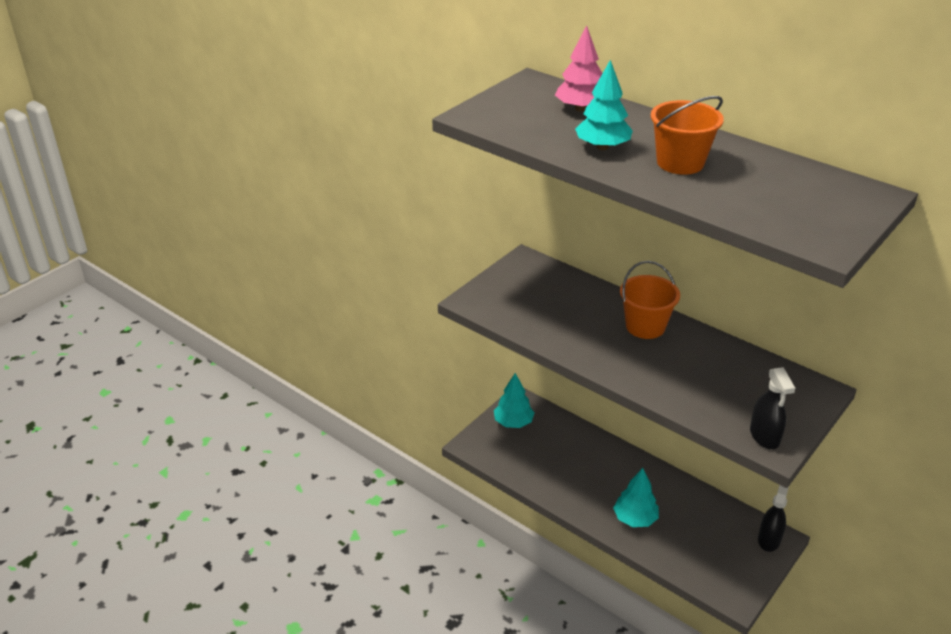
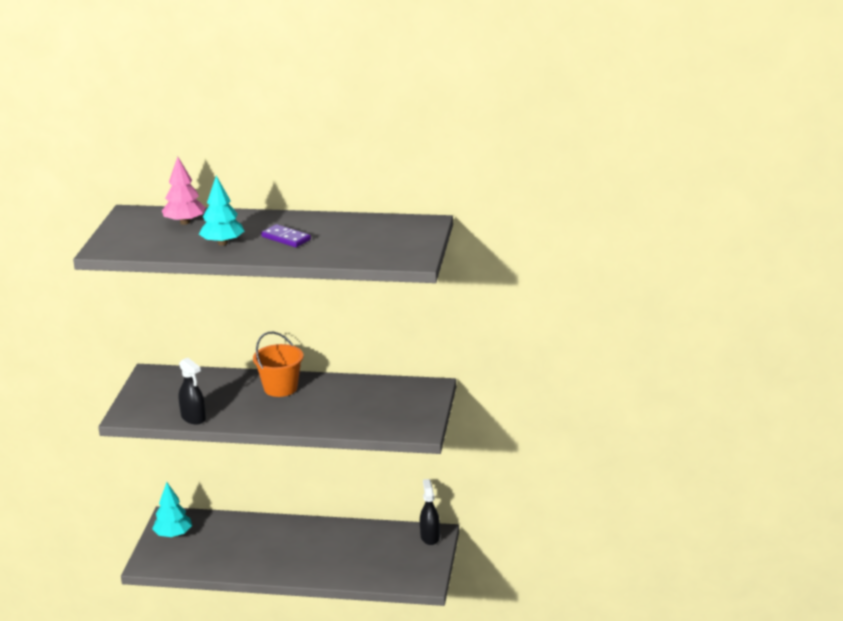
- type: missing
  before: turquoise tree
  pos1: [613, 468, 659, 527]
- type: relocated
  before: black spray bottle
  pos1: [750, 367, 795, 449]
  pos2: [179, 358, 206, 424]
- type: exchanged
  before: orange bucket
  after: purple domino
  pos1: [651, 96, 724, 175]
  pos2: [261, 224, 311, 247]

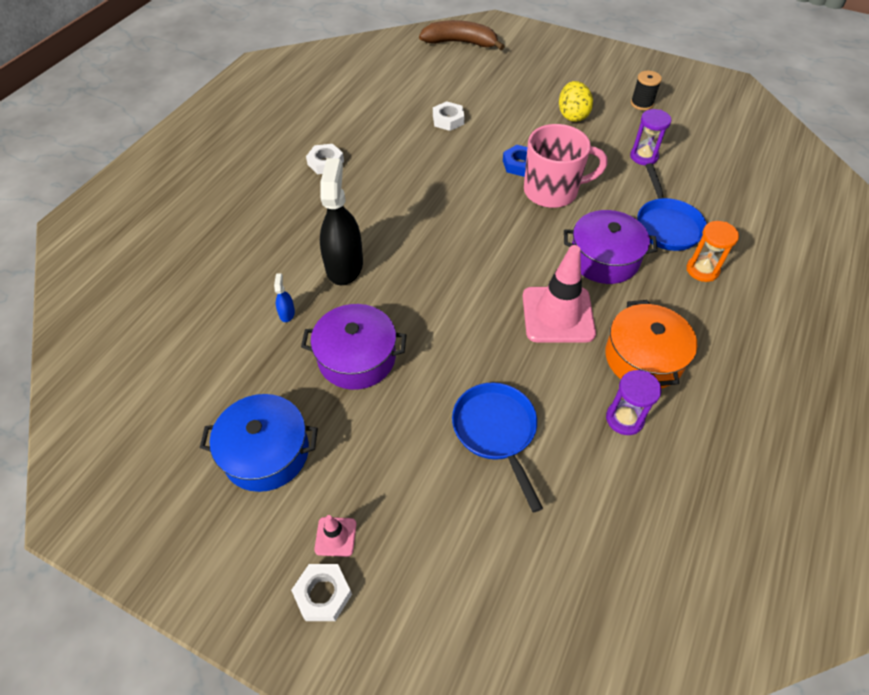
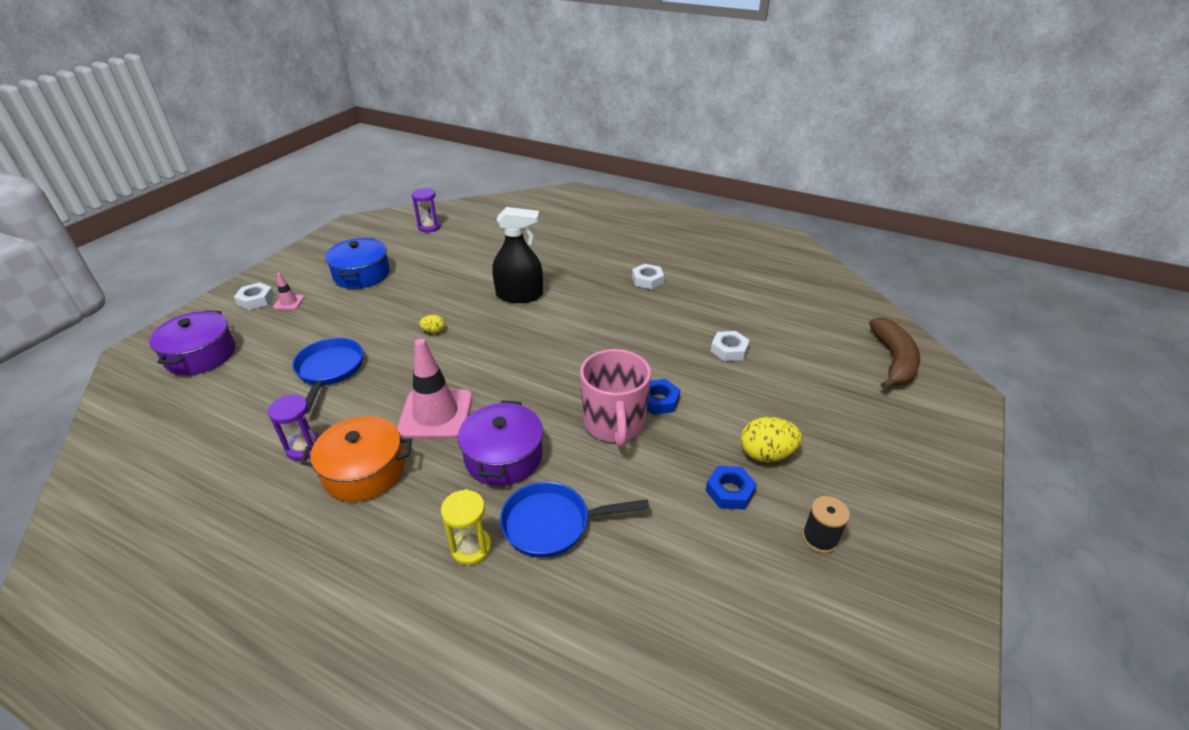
- type: missing
  before: blue spray bottle
  pos1: [274, 273, 295, 322]
- type: appeared
  after: yellow egg
  pos2: [419, 315, 445, 333]
- type: appeared
  after: blue nut
  pos2: [705, 466, 757, 509]
- type: relocated
  before: purple pot
  pos1: [301, 304, 406, 390]
  pos2: [149, 310, 235, 375]
- type: relocated
  before: purple hourglass
  pos1: [630, 109, 672, 165]
  pos2: [412, 188, 441, 232]
- type: colour
  before: orange hourglass
  after: yellow hourglass
  pos1: [687, 221, 739, 282]
  pos2: [441, 489, 492, 565]
- type: spun
  before: blue pan
  pos1: [452, 383, 543, 512]
  pos2: [292, 338, 363, 414]
  turn: -75

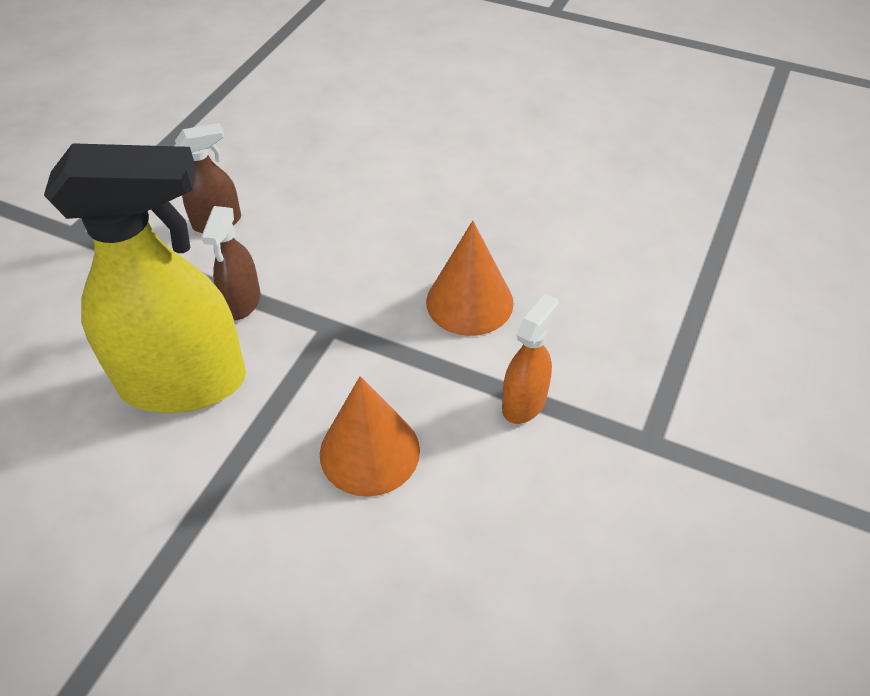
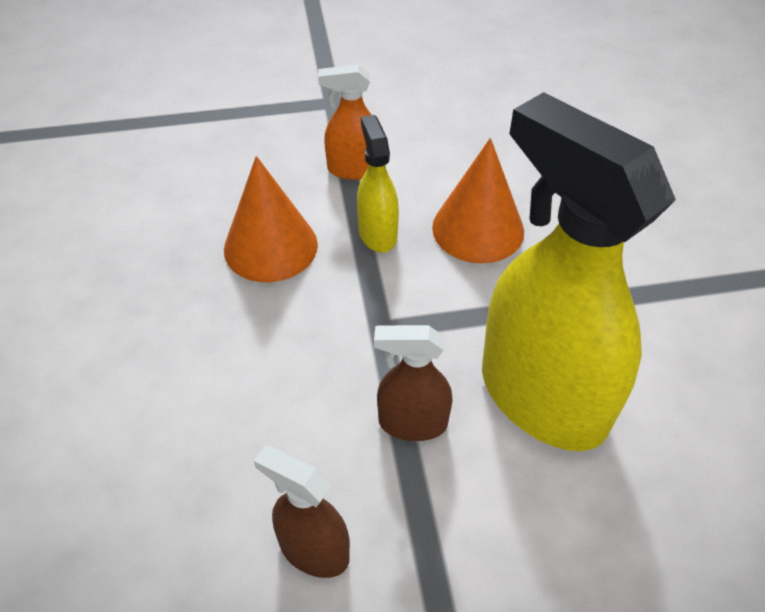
- type: appeared
  after: yellow spray bottle
  pos2: [357, 115, 399, 253]
- type: spun
  before: brown spray bottle
  pos1: [201, 206, 261, 320]
  pos2: [374, 325, 452, 441]
  turn: -150

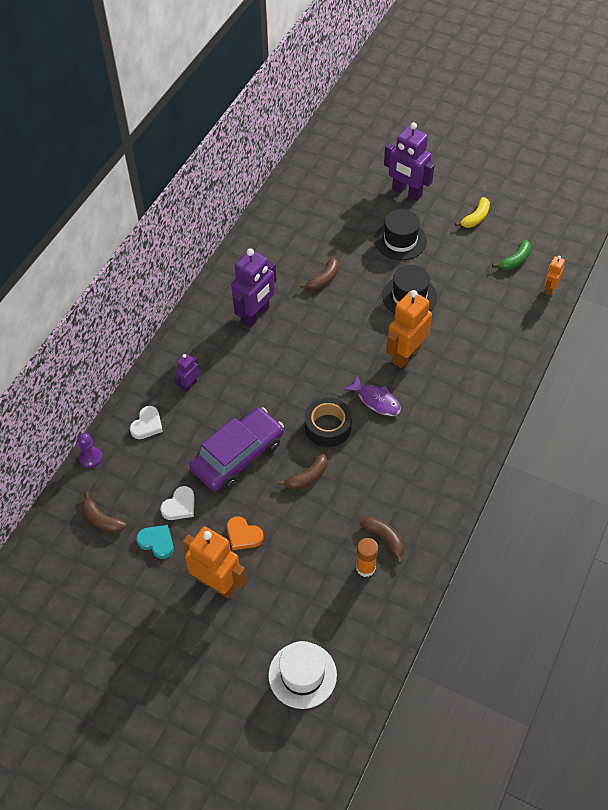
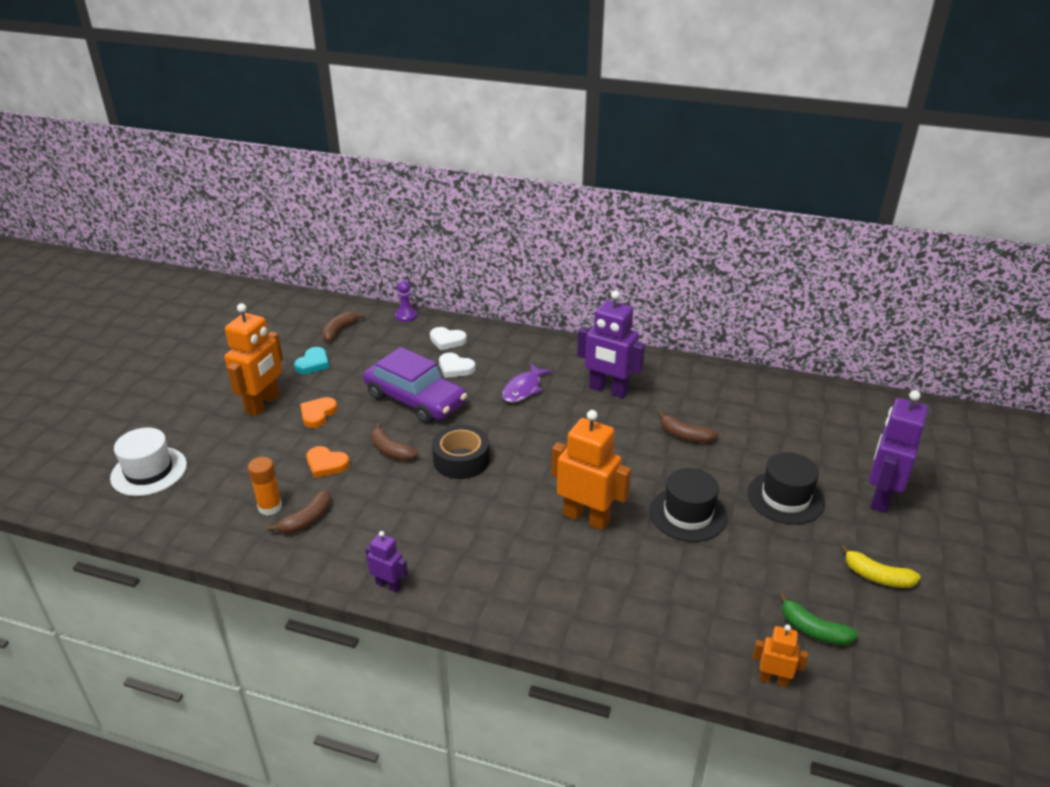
- type: appeared
  after: orange heart
  pos2: [306, 446, 350, 478]
- type: relocated
  before: white heart
  pos1: [160, 486, 195, 520]
  pos2: [439, 353, 475, 378]
- type: relocated
  before: purple robot
  pos1: [174, 354, 199, 393]
  pos2: [366, 531, 408, 593]
- type: relocated
  before: purple fish
  pos1: [343, 376, 401, 416]
  pos2: [502, 363, 552, 403]

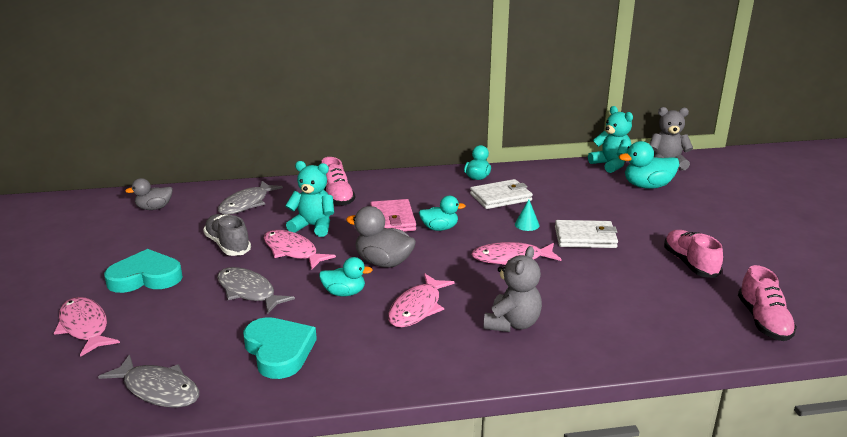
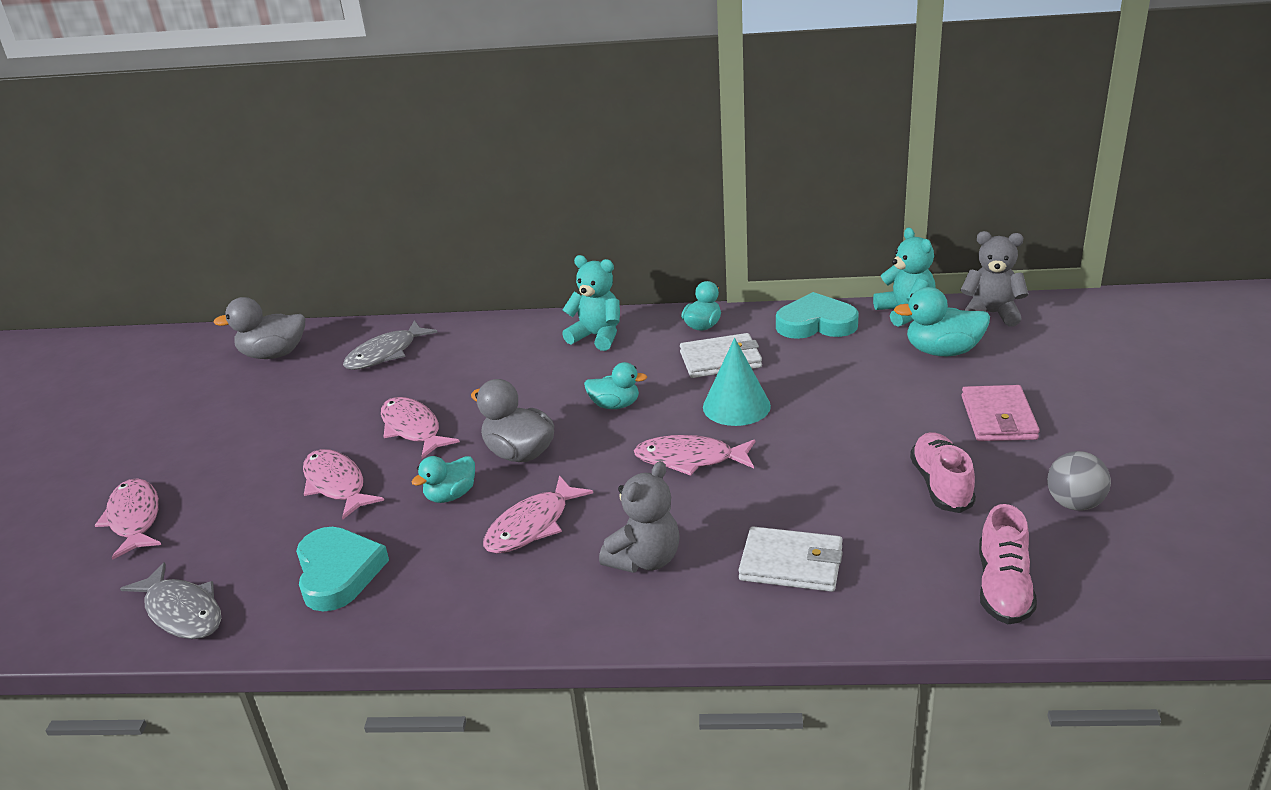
- type: missing
  before: grey shoe
  pos1: [203, 214, 251, 256]
- type: missing
  before: pink shoe
  pos1: [321, 157, 355, 206]
- type: appeared
  after: grey ball
  pos2: [1047, 451, 1111, 511]
- type: relocated
  before: turquoise heart
  pos1: [104, 249, 183, 293]
  pos2: [776, 292, 859, 339]
- type: relocated
  before: turquoise teddy bear
  pos1: [285, 161, 334, 237]
  pos2: [562, 255, 620, 351]
- type: relocated
  before: pink wallet
  pos1: [370, 199, 416, 232]
  pos2: [962, 385, 1040, 441]
- type: relocated
  before: white wallet
  pos1: [555, 220, 618, 248]
  pos2: [738, 527, 843, 592]
- type: colour
  before: grey fish
  after: pink fish
  pos1: [217, 267, 295, 314]
  pos2: [303, 449, 384, 519]
- type: spun
  before: turquoise duck
  pos1: [319, 257, 373, 297]
  pos2: [412, 456, 475, 503]
  turn: 120
- type: size
  before: grey duck
  pos1: [125, 178, 173, 210]
  pos2: [214, 297, 305, 359]
  scale: 1.52
- type: size
  before: turquoise cone
  pos1: [515, 200, 540, 231]
  pos2: [703, 338, 771, 426]
  scale: 1.95

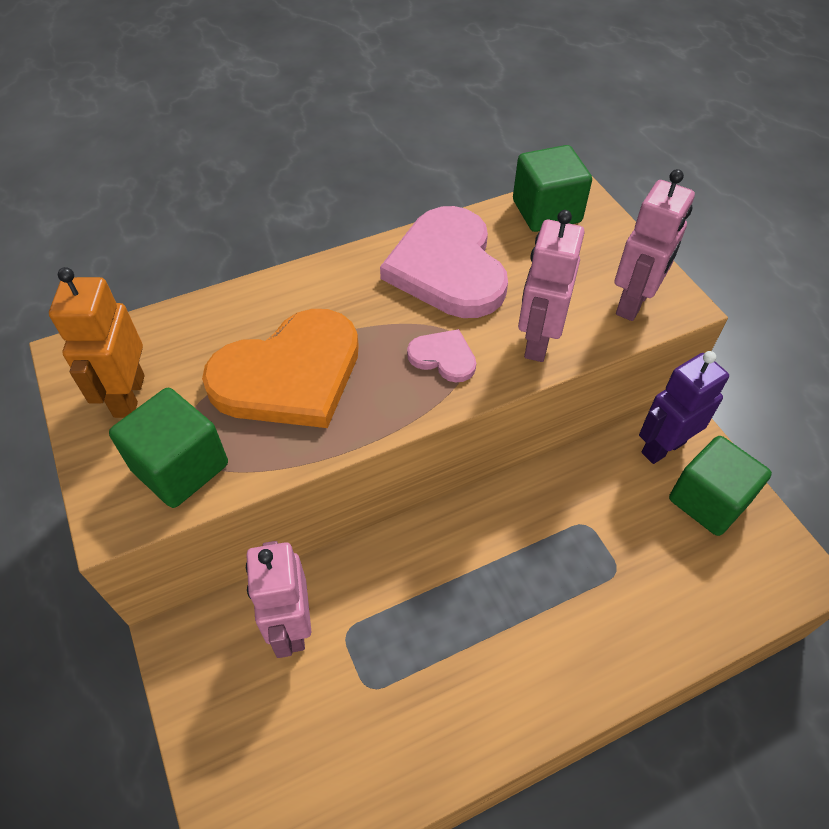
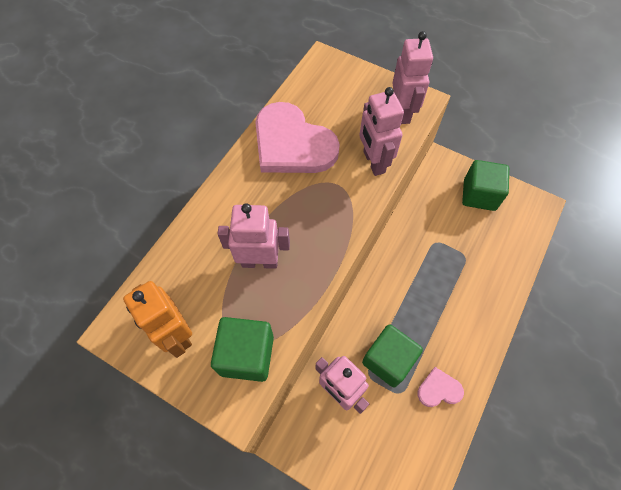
- type: missing
  before: purple robot
  pos1: [639, 351, 729, 464]
- type: relocated
  before: pink heart
  pos1: [407, 329, 476, 383]
  pos2: [418, 367, 464, 407]
- type: relocated
  before: green cube
  pos1: [513, 145, 592, 232]
  pos2: [362, 324, 423, 388]
- type: exchanged
  before: orange heart
  after: pink robot
  pos1: [202, 309, 359, 428]
  pos2: [218, 203, 290, 269]

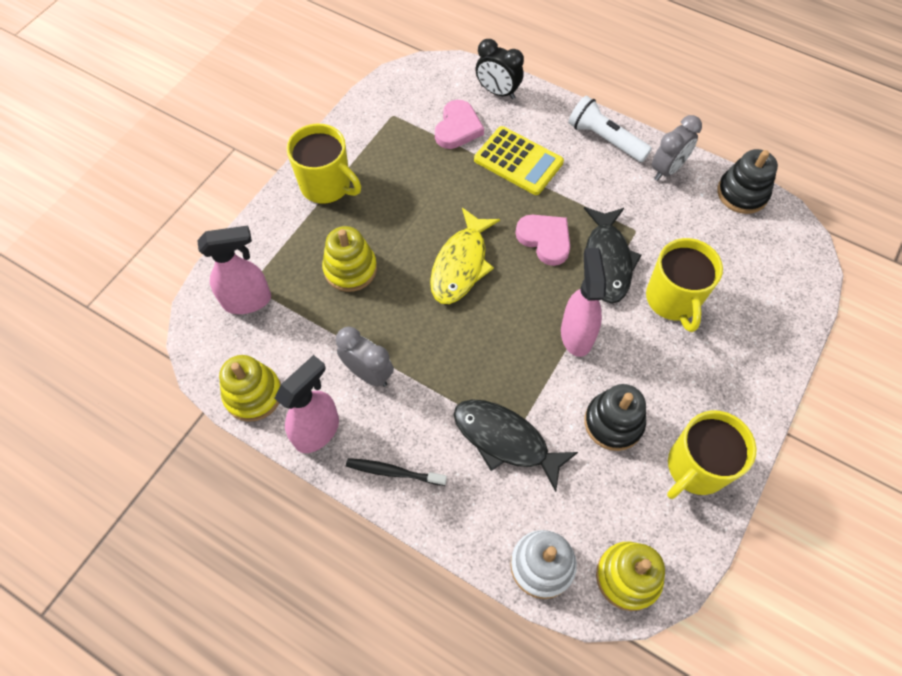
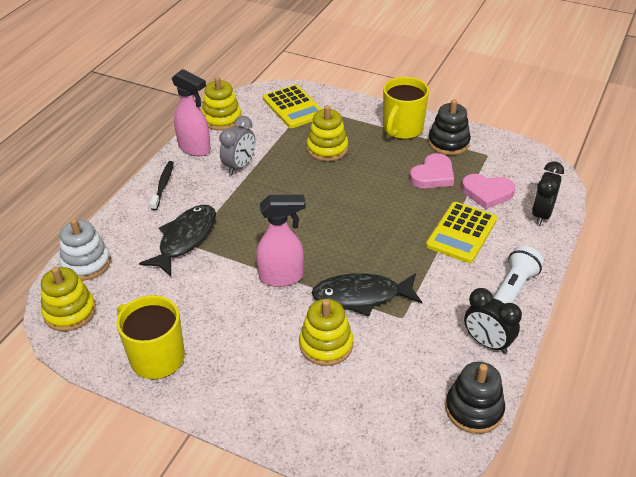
- type: missing
  before: yellow fish
  pos1: [430, 208, 500, 304]
- type: relocated
  before: pink heart
  pos1: [516, 215, 570, 266]
  pos2: [410, 153, 454, 188]
- type: relocated
  before: black stacking toy
  pos1: [584, 384, 646, 451]
  pos2: [428, 99, 471, 155]
- type: exchanged
  before: pink spray bottle
  after: yellow calculator
  pos1: [197, 226, 271, 314]
  pos2: [263, 85, 322, 128]
- type: exchanged
  before: yellow mug
  after: yellow stacking toy
  pos1: [646, 238, 723, 332]
  pos2: [299, 299, 353, 366]
- type: colour
  before: grey clock
  after: black clock
  pos1: [652, 115, 702, 181]
  pos2: [464, 288, 522, 354]

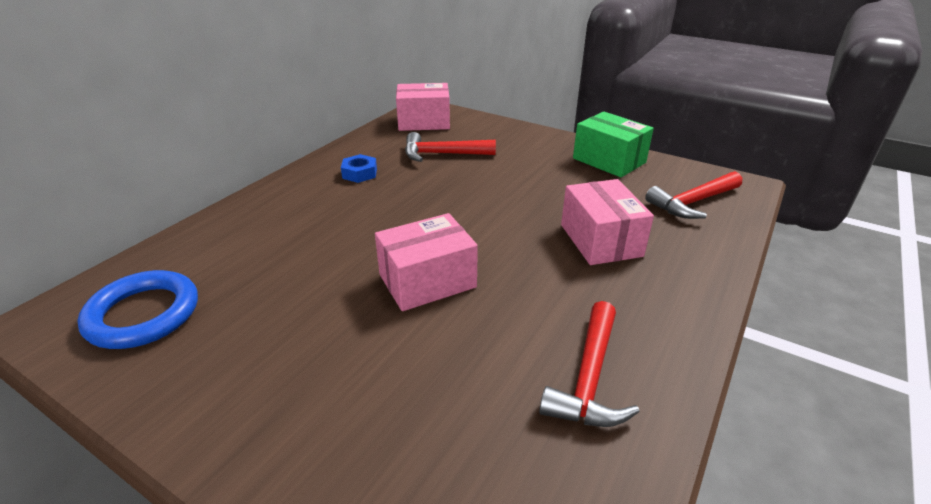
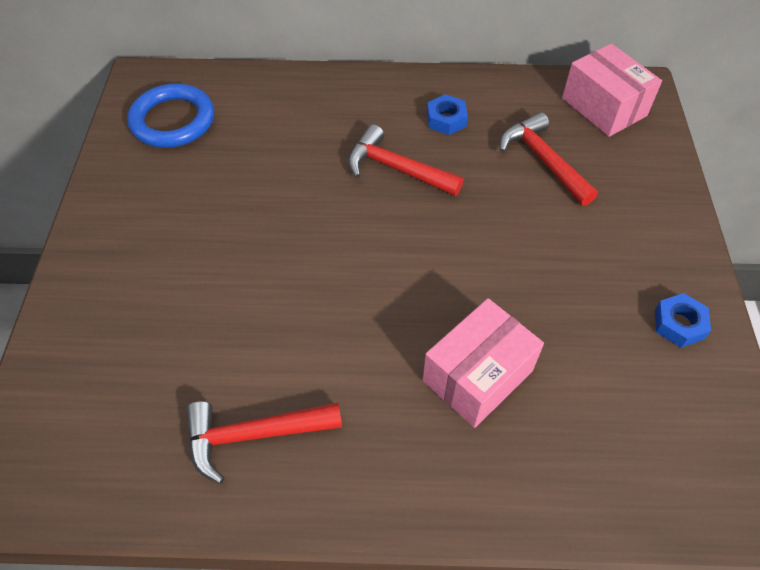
- type: missing
  before: pink box
  pos1: [375, 213, 478, 311]
- type: relocated
  before: red hammer
  pos1: [645, 171, 742, 219]
  pos2: [348, 124, 464, 196]
- type: exchanged
  before: green box
  after: blue nut
  pos1: [573, 111, 654, 177]
  pos2: [655, 293, 711, 348]

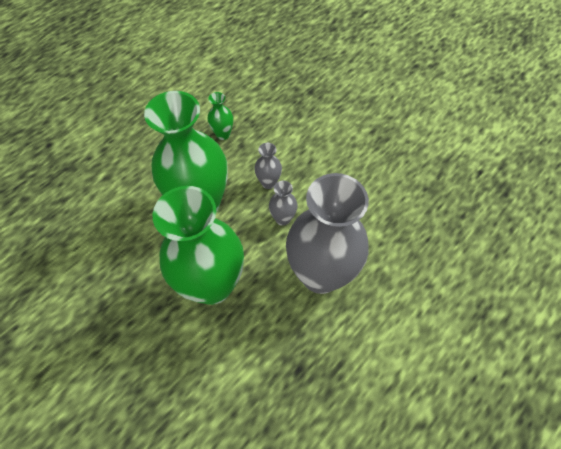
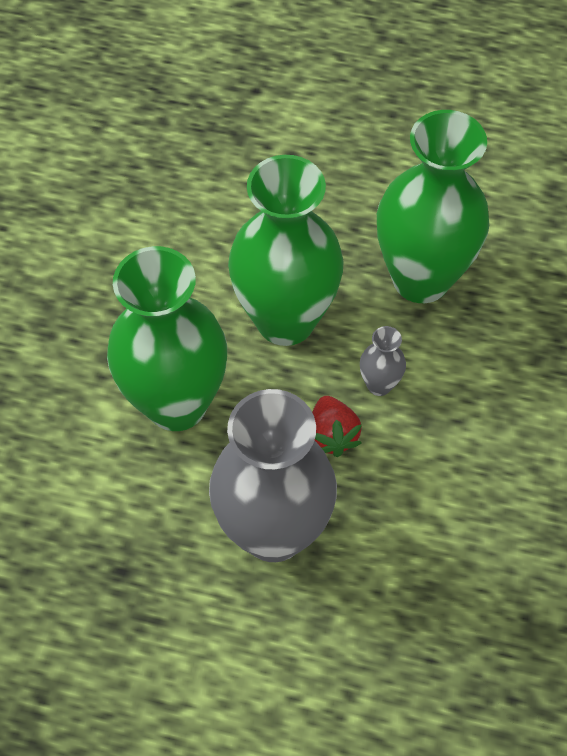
- type: exchanged
  before: grey vase
  after: red strawberry
  pos1: [269, 181, 298, 226]
  pos2: [312, 396, 362, 457]
- type: size
  before: green vase
  pos1: [208, 92, 233, 140]
  pos2: [377, 110, 489, 303]
  scale: 2.44

